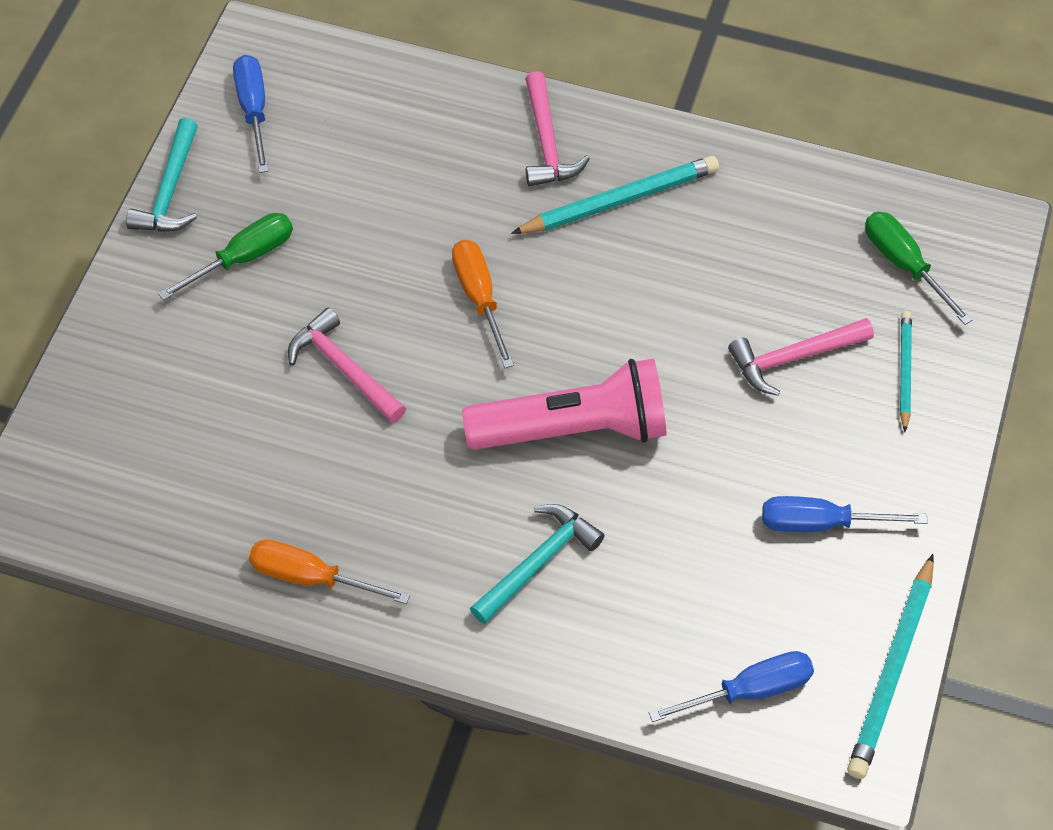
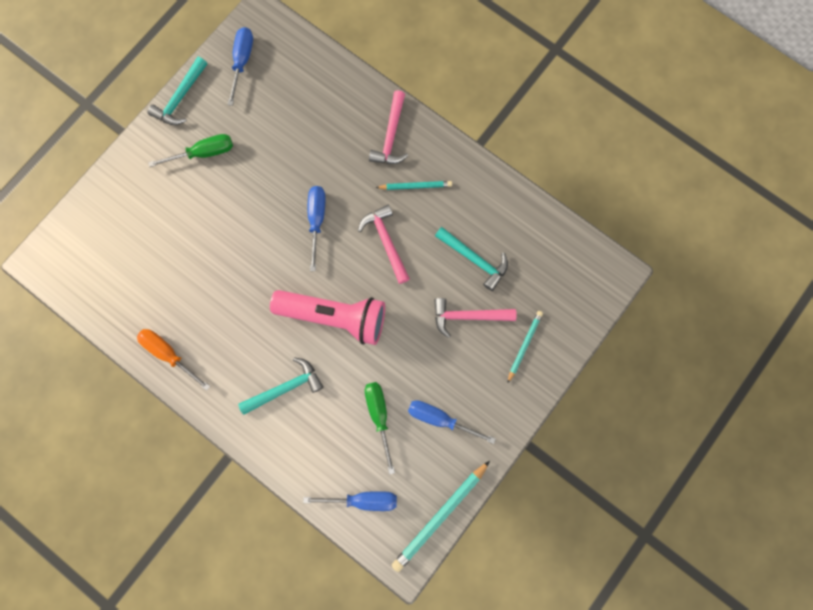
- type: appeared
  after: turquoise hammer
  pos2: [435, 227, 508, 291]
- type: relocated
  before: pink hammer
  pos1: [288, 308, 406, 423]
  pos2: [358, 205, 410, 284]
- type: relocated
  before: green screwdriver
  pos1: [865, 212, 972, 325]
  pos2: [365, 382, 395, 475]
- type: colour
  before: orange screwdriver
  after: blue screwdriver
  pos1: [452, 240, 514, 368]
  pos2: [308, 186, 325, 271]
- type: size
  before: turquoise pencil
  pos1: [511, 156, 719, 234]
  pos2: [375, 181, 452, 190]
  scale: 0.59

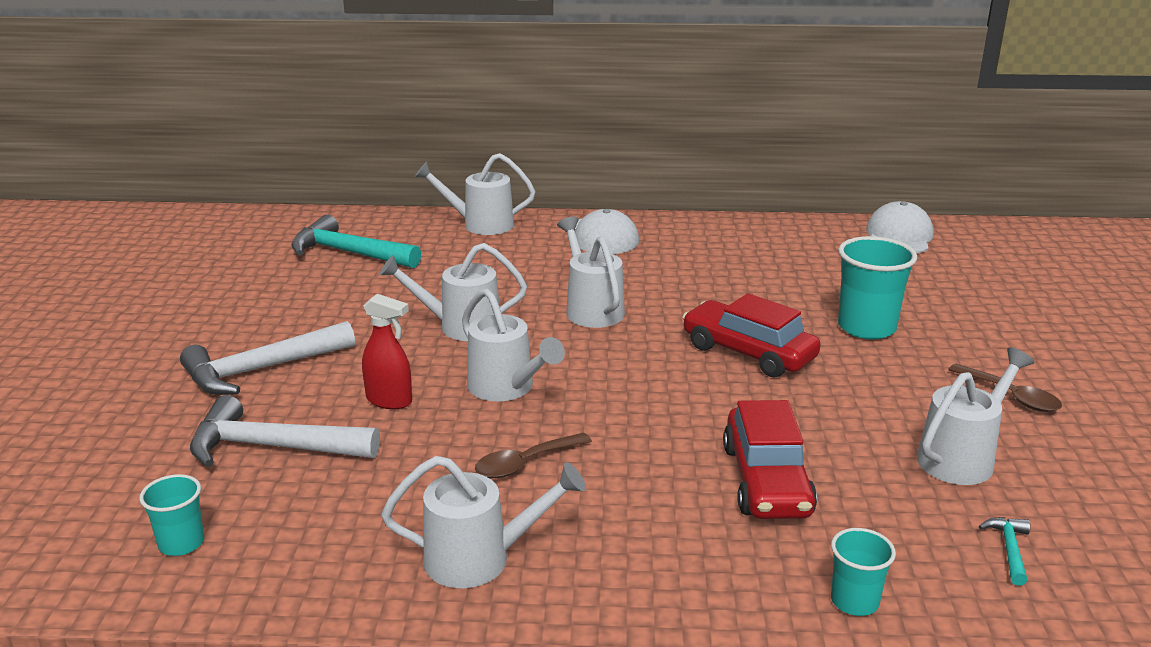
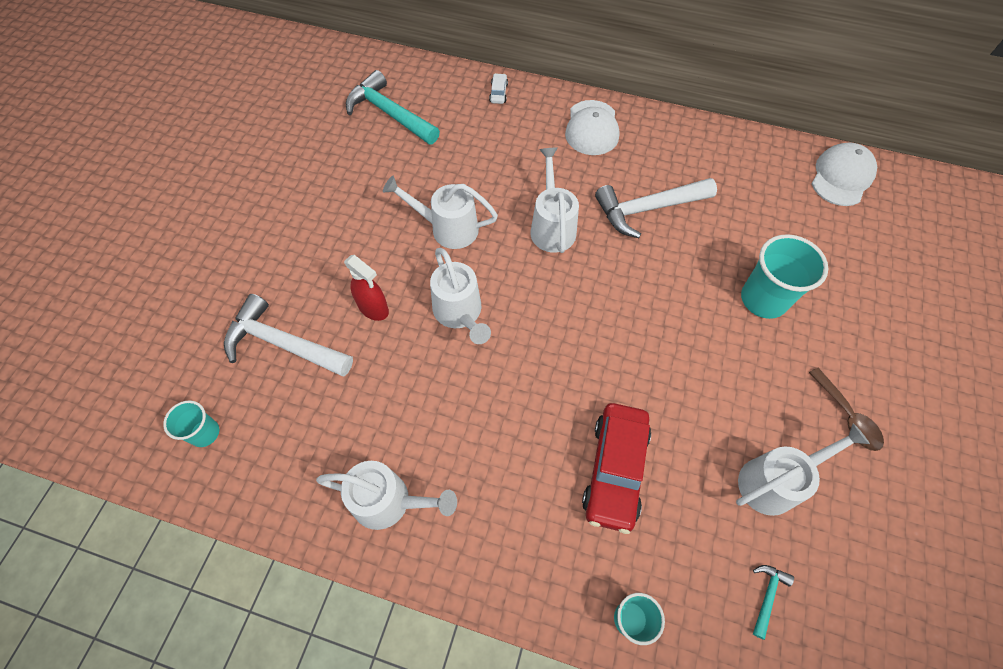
- type: missing
  before: brown spoon
  pos1: [475, 433, 592, 478]
- type: missing
  before: red car
  pos1: [682, 293, 821, 377]
- type: relocated
  before: white hammer
  pos1: [180, 321, 355, 395]
  pos2: [595, 178, 717, 238]
- type: exchanged
  before: white watering can
  after: white car
  pos1: [415, 153, 535, 235]
  pos2: [489, 73, 508, 104]

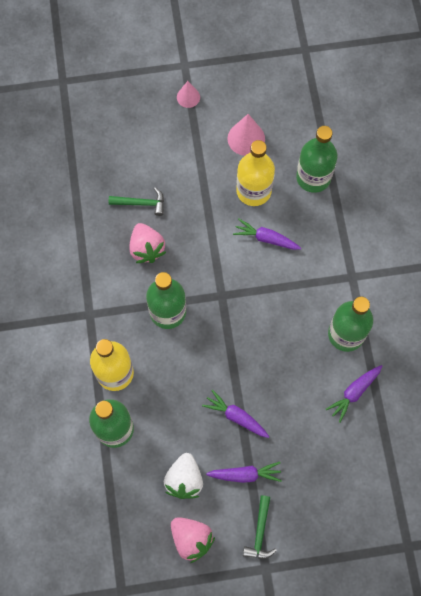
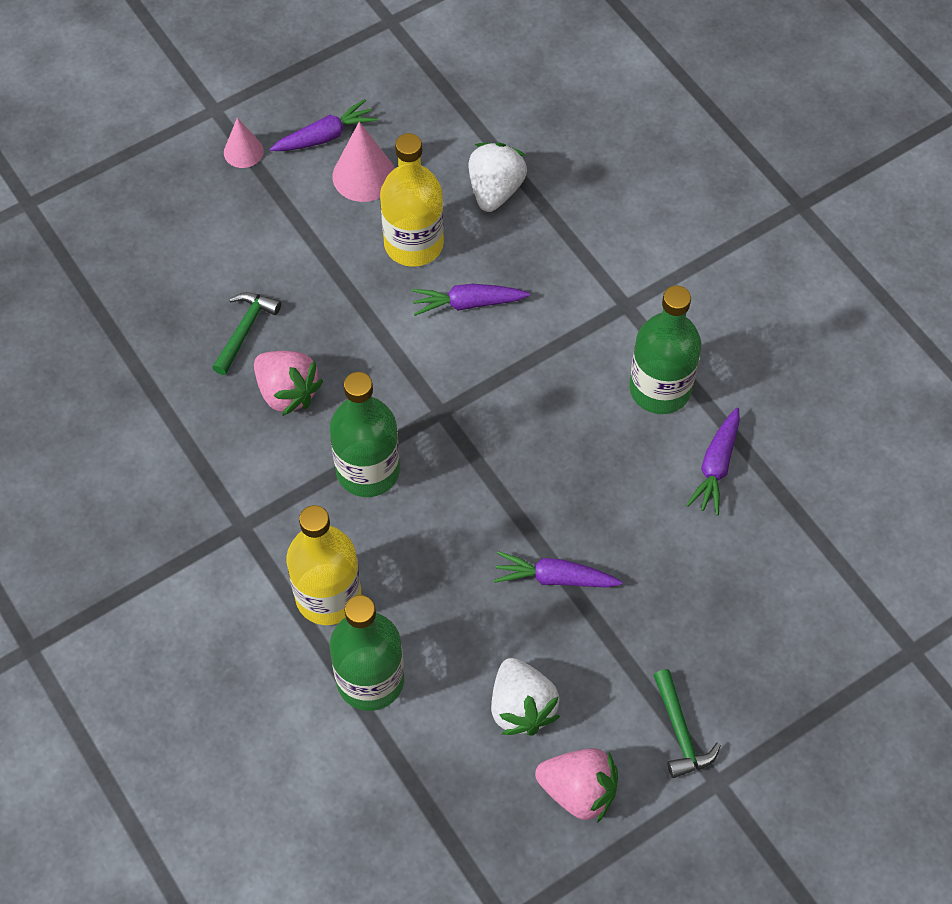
- type: relocated
  before: purple carrot
  pos1: [206, 462, 282, 483]
  pos2: [270, 99, 378, 151]
- type: exchanged
  before: green bottle
  after: white strawberry
  pos1: [296, 126, 338, 193]
  pos2: [469, 142, 527, 212]
- type: spun
  before: green hammer
  pos1: [109, 187, 164, 216]
  pos2: [212, 292, 281, 375]
  turn: -45

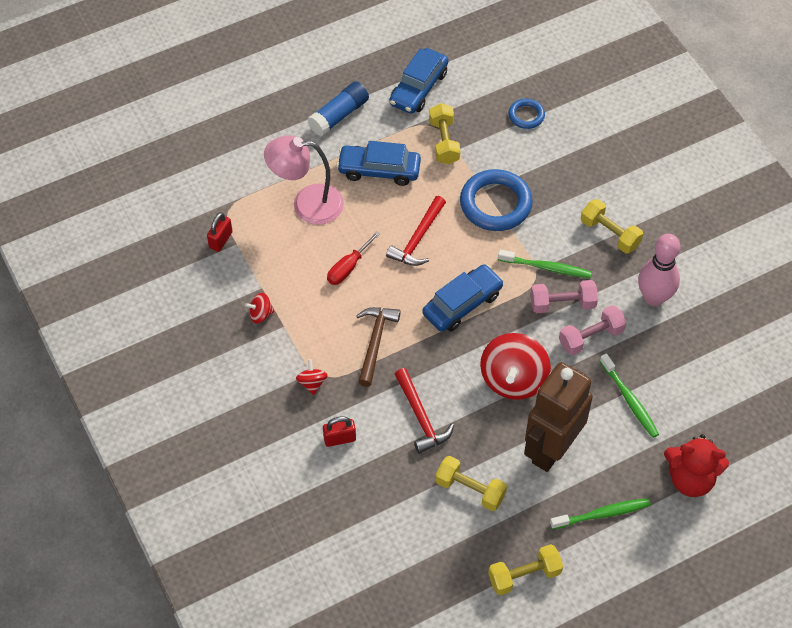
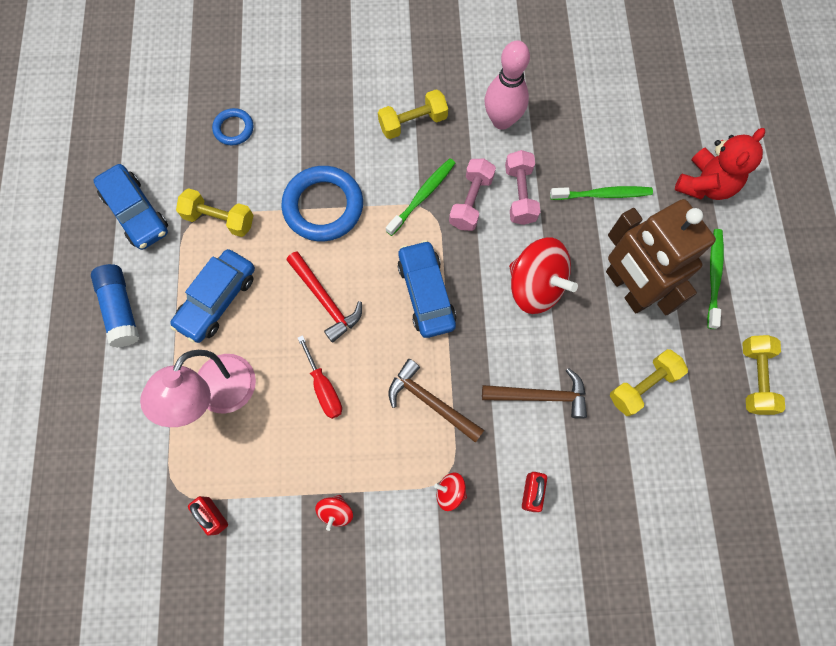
- type: colour
  before: red hammer
  after: brown hammer
  pos1: [395, 368, 454, 454]
  pos2: [482, 368, 587, 419]

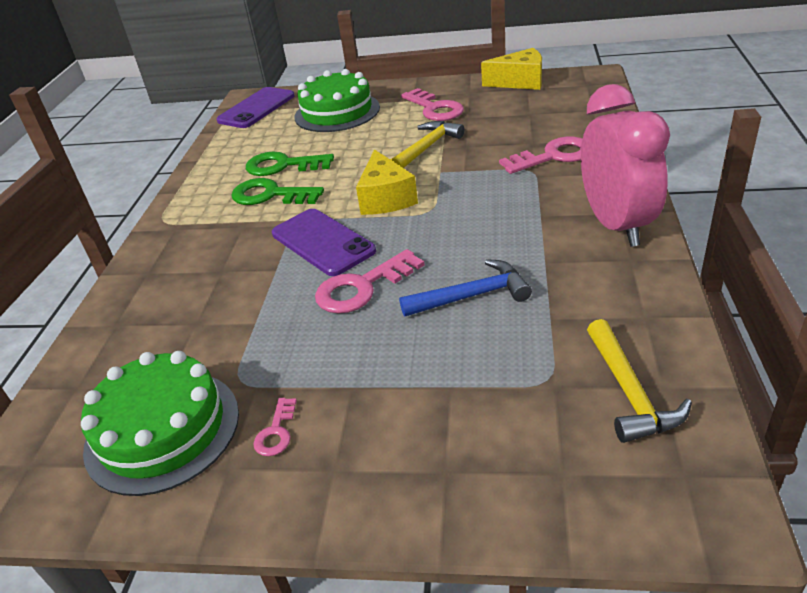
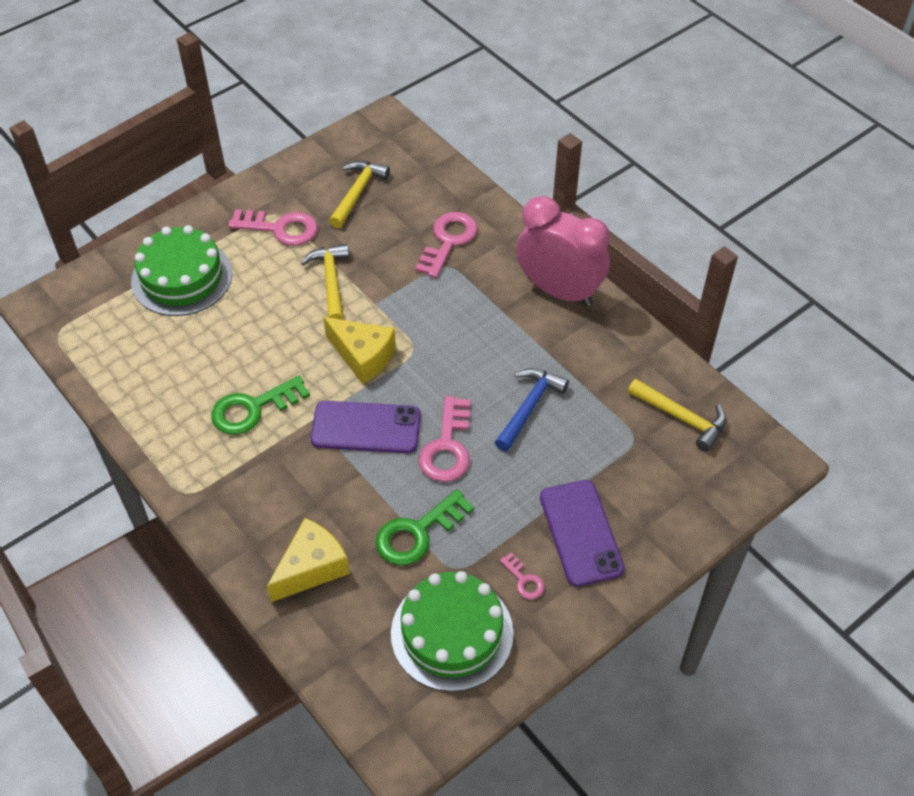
- type: appeared
  after: yellow hammer
  pos2: [329, 161, 390, 228]
- type: relocated
  before: purple phone
  pos1: [217, 87, 295, 128]
  pos2: [540, 480, 625, 587]
- type: relocated
  before: green key
  pos1: [246, 152, 334, 176]
  pos2: [376, 489, 474, 565]
- type: relocated
  before: yellow cheese
  pos1: [481, 48, 542, 90]
  pos2: [267, 518, 350, 602]

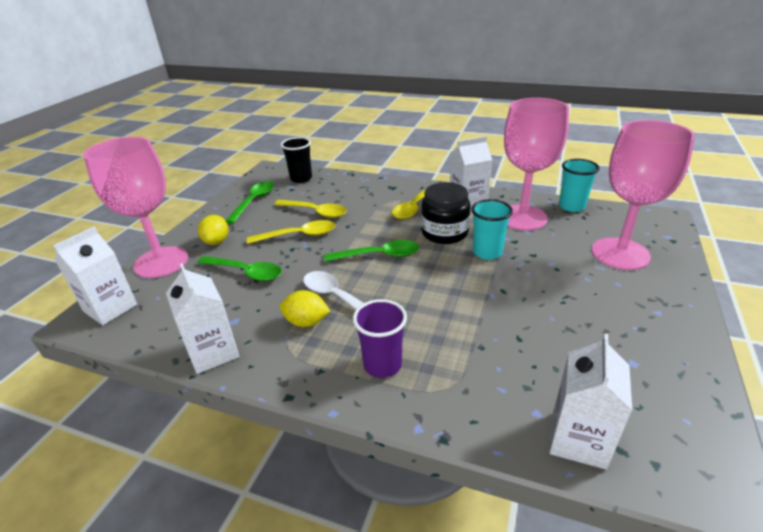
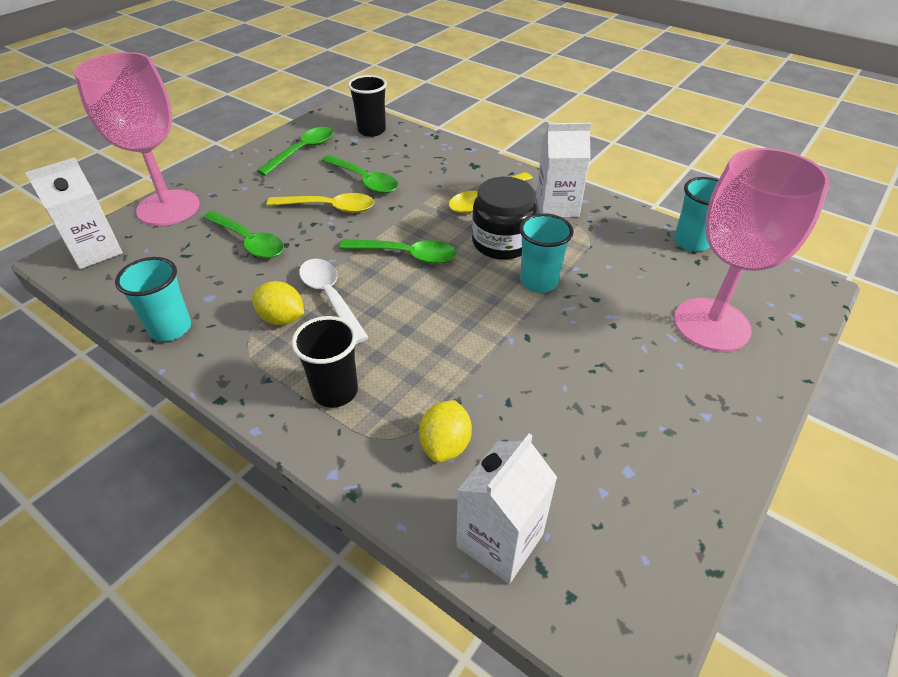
- type: missing
  before: pink goblet
  pos1: [504, 98, 569, 231]
- type: relocated
  before: yellow lemon
  pos1: [198, 215, 228, 245]
  pos2: [419, 400, 472, 463]
- type: exchanged
  before: white carton
  after: turquoise cup
  pos1: [166, 263, 239, 374]
  pos2: [115, 257, 191, 341]
- type: colour
  before: yellow spoon
  after: green spoon
  pos1: [274, 200, 347, 218]
  pos2: [321, 155, 398, 194]
- type: colour
  before: purple cup
  after: black cup
  pos1: [353, 299, 407, 378]
  pos2: [291, 316, 358, 408]

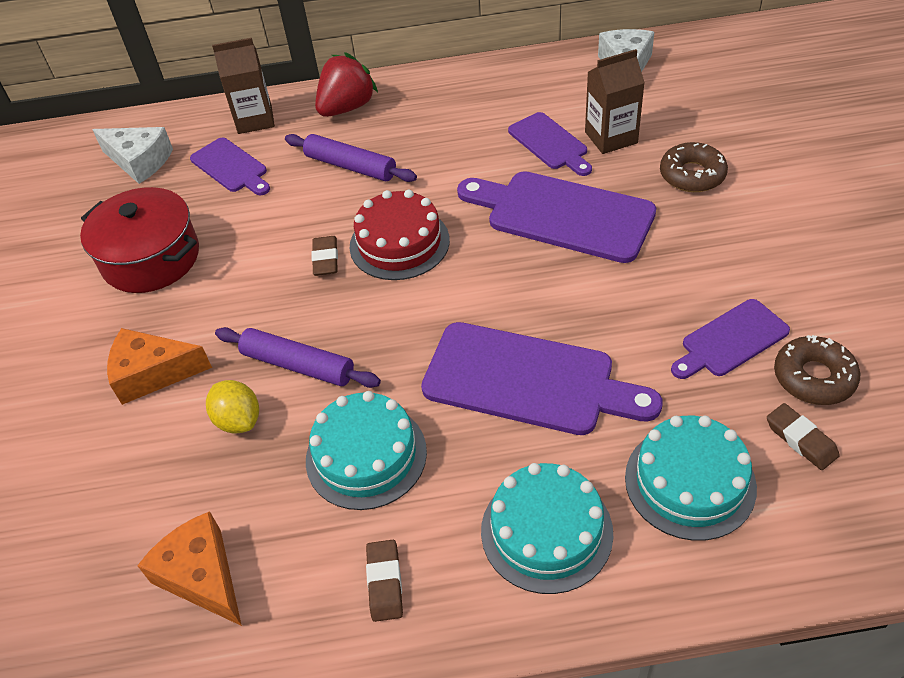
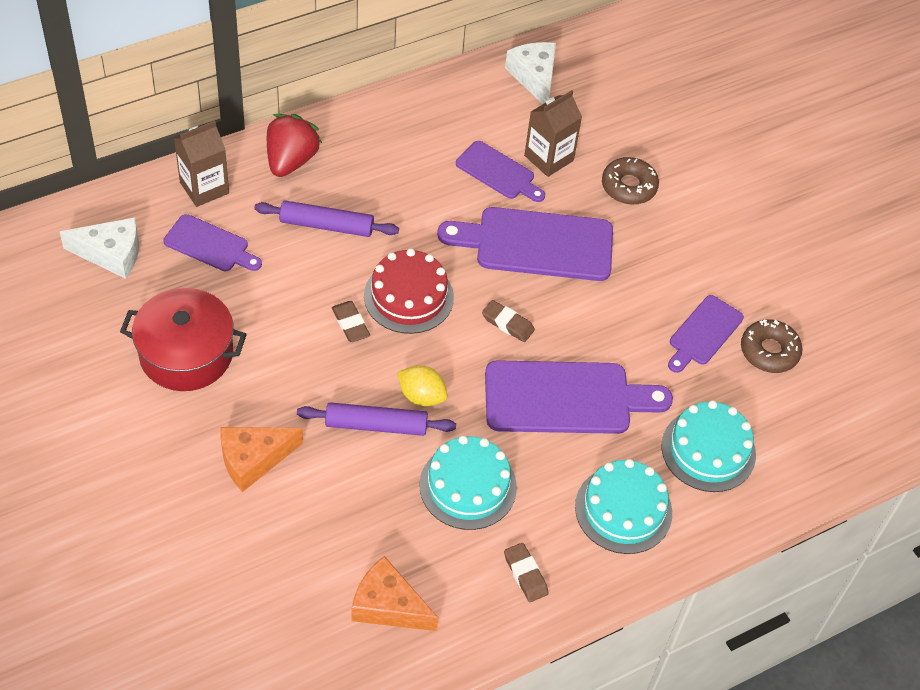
- type: relocated
  before: yellow lemon
  pos1: [206, 380, 259, 434]
  pos2: [397, 365, 447, 406]
- type: relocated
  before: brown eraser
  pos1: [767, 403, 840, 470]
  pos2: [482, 300, 535, 342]

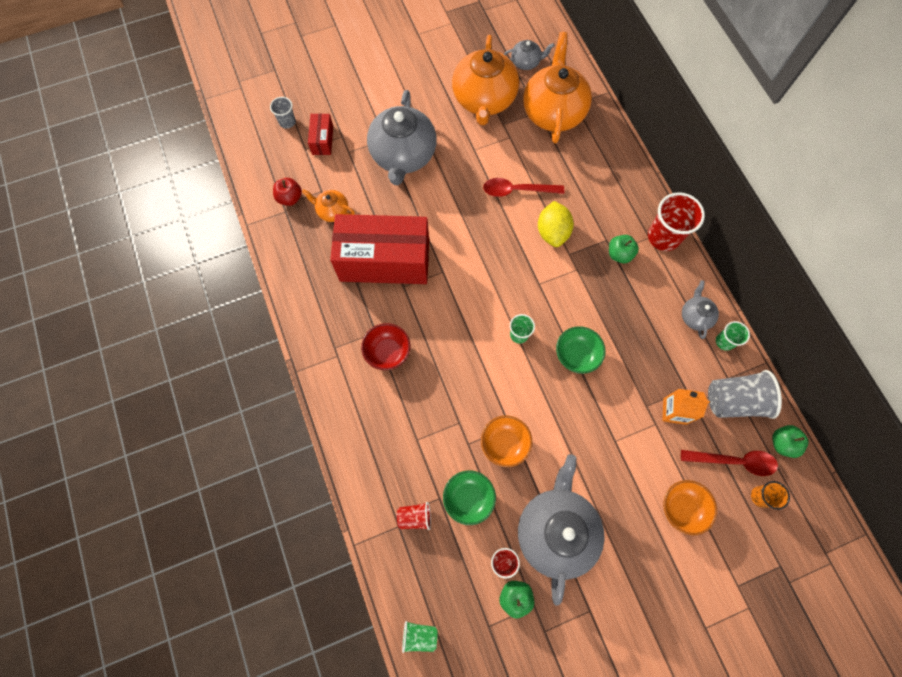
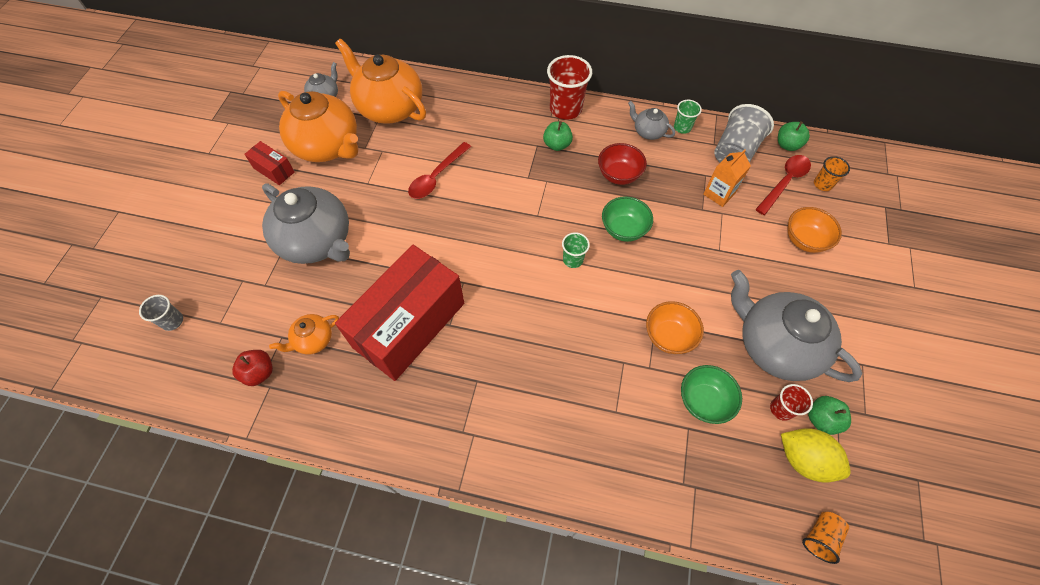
- type: missing
  before: red cup
  pos1: [397, 502, 431, 530]
- type: relocated
  before: red box
  pos1: [308, 113, 333, 155]
  pos2: [244, 141, 294, 185]
- type: relocated
  before: red bowl
  pos1: [361, 323, 410, 370]
  pos2: [598, 143, 647, 185]
- type: relocated
  before: yellow lemon
  pos1: [538, 201, 574, 247]
  pos2: [781, 428, 851, 483]
- type: colour
  before: green cup
  after: orange cup
  pos1: [402, 621, 438, 653]
  pos2: [802, 512, 849, 564]

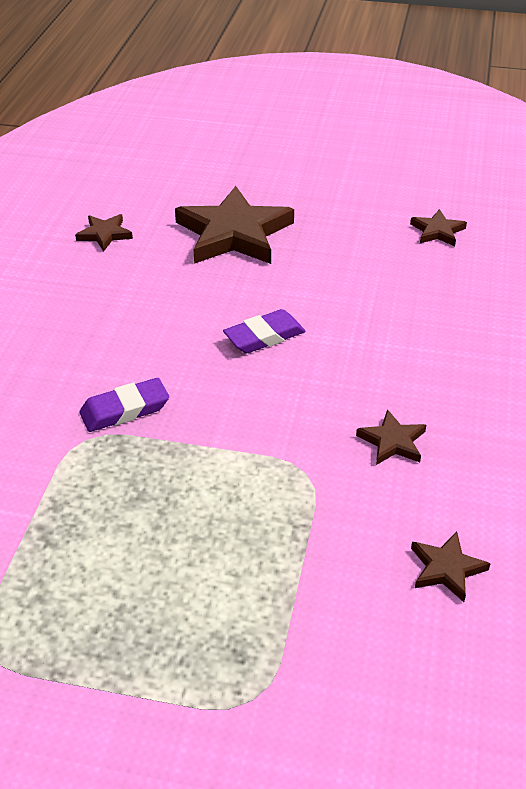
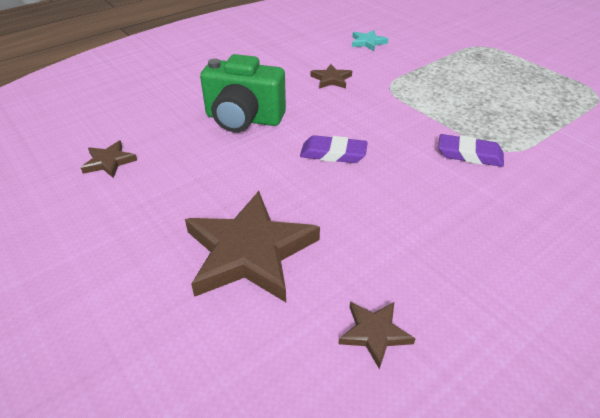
- type: appeared
  after: green camera
  pos2: [200, 54, 286, 132]
- type: colour
  before: brown star
  after: turquoise star
  pos1: [411, 532, 491, 602]
  pos2: [352, 30, 388, 51]

